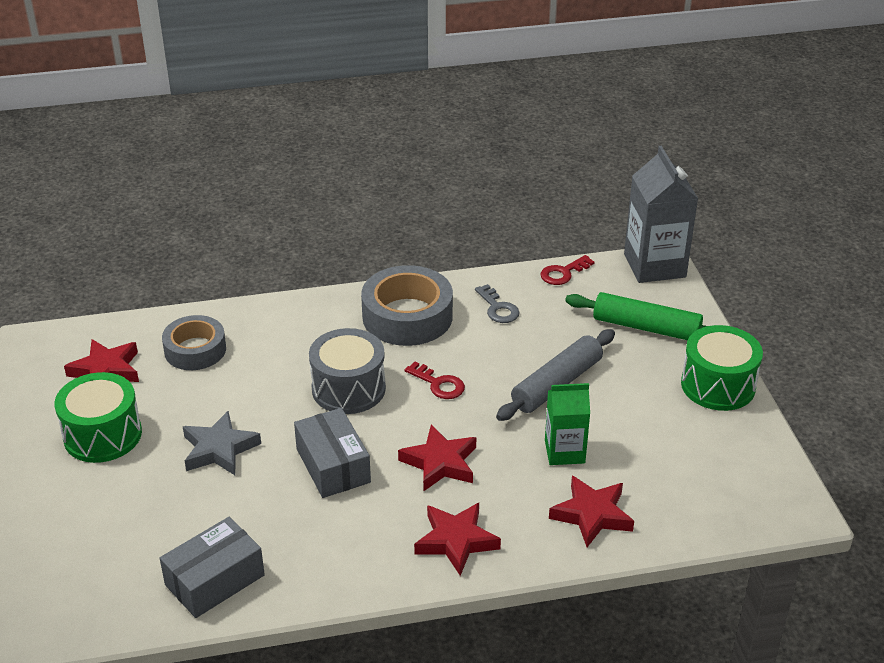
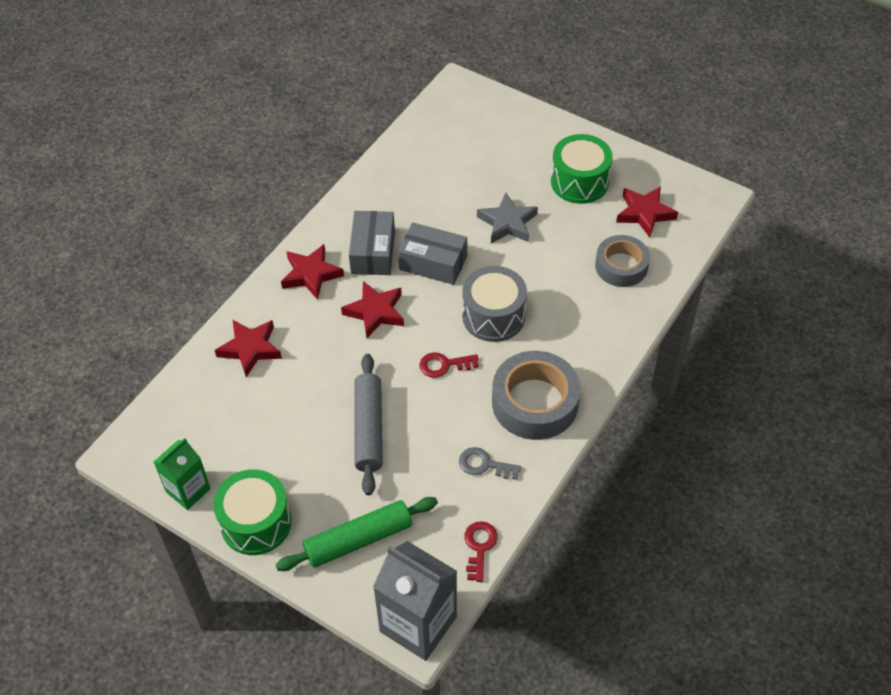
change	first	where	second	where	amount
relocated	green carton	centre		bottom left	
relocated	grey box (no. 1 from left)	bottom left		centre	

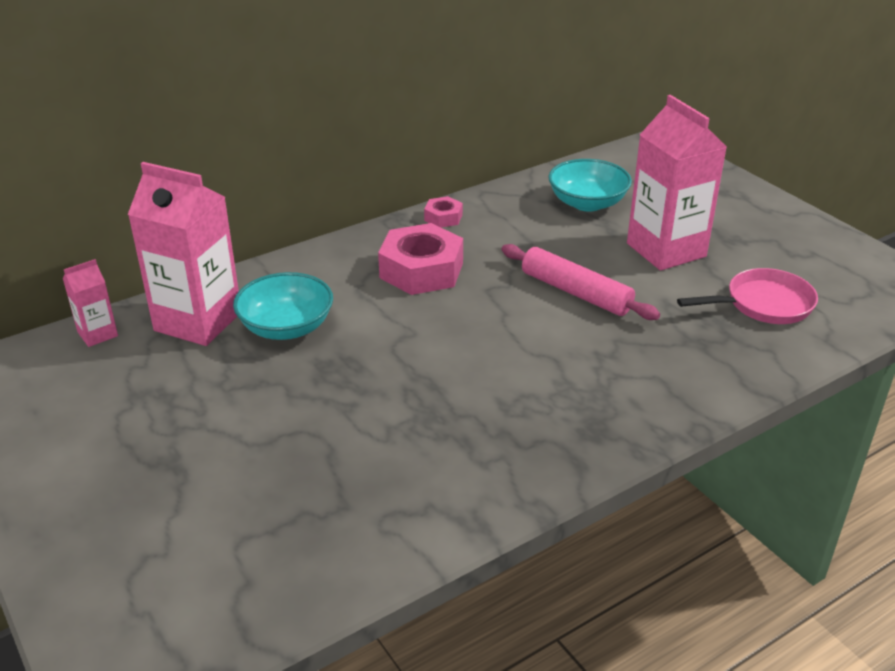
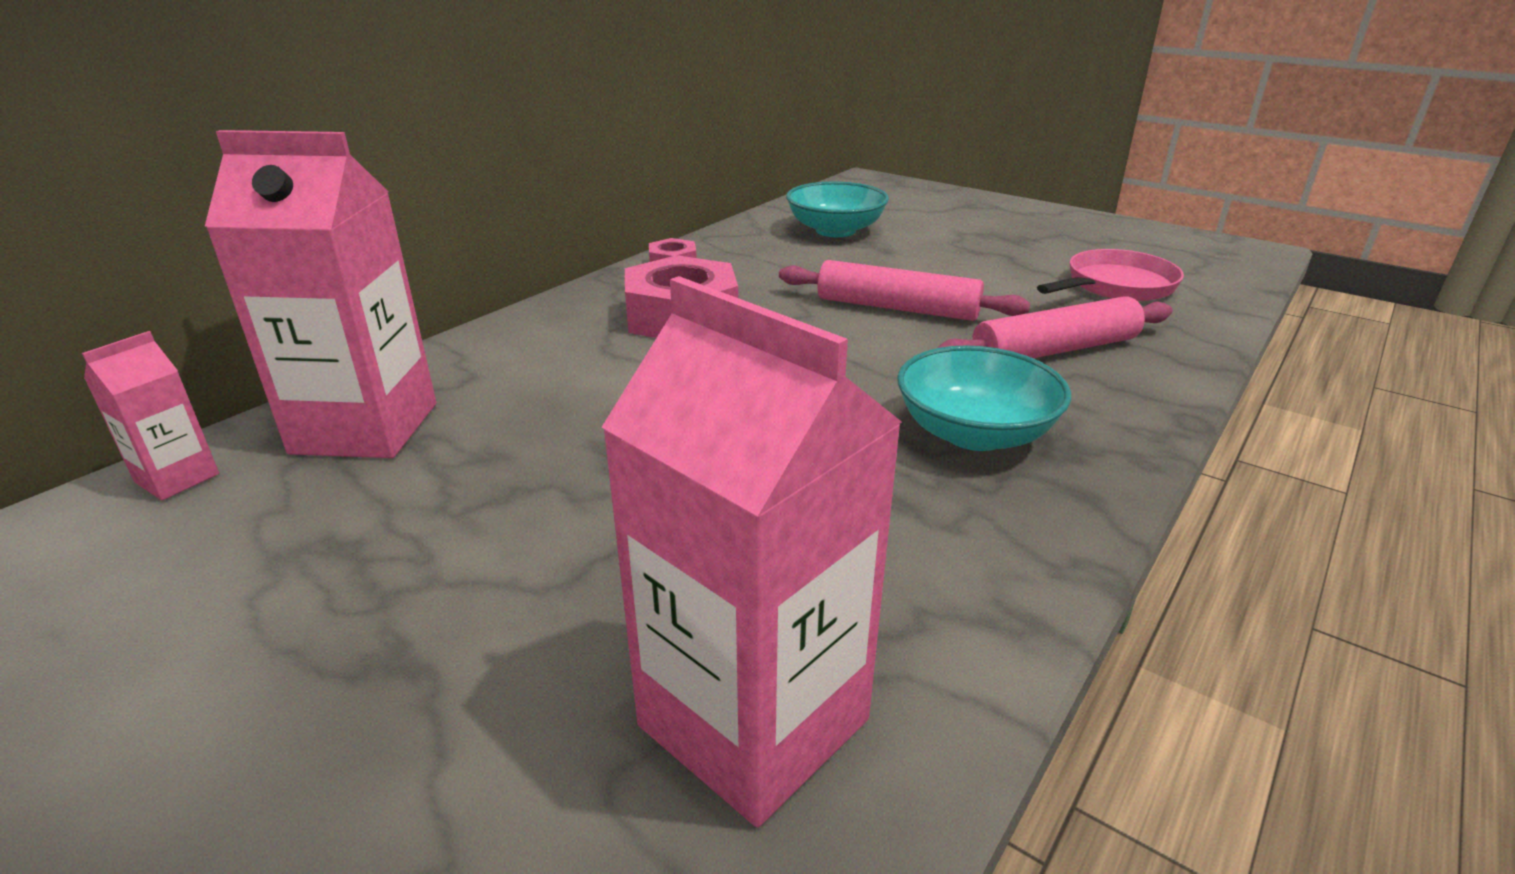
change	first	where	second	where	amount
relocated	pink carton (no. 3 from left)	top right		centre	
relocated	turquoise bowl (no. 1 from left in the first image)	middle left	turquoise bowl (no. 2 from left)	centre	
appeared			pink rolling pin (no. 2 from left)	middle right	

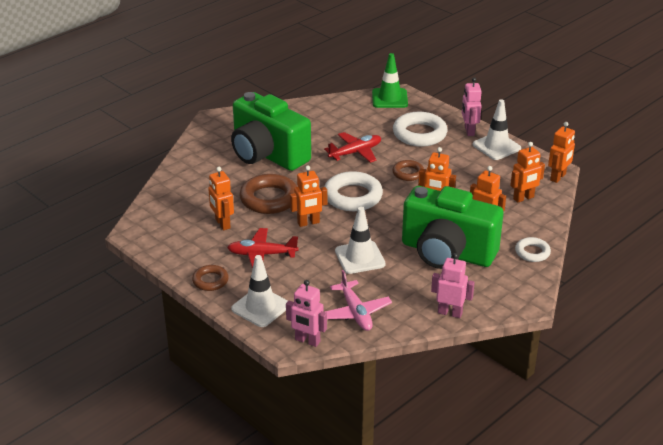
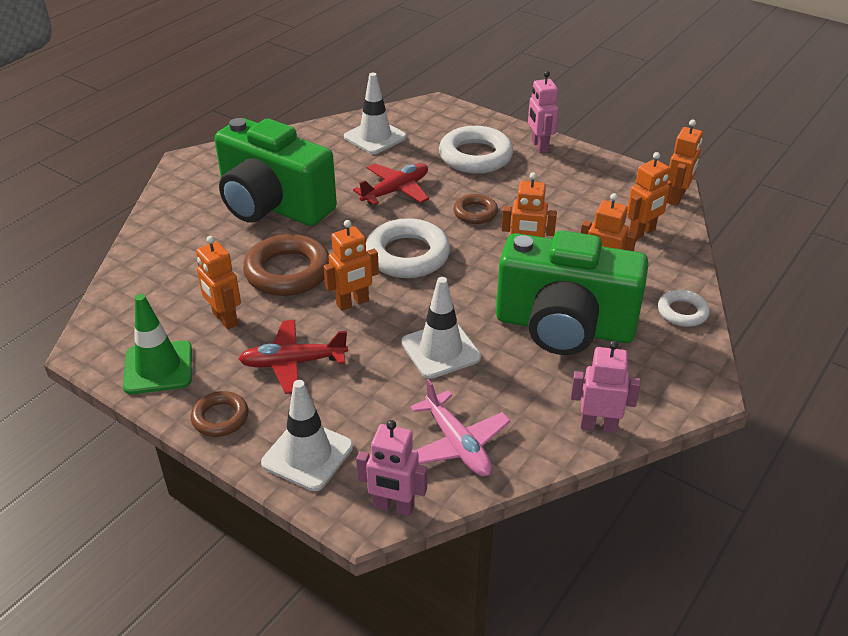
change	first	where	second	where	amount
relocated	green traffic cone	top centre		middle left	
relocated	white traffic cone (no. 3 from left in the first image)	top right	white traffic cone (no. 2 from left)	top centre	

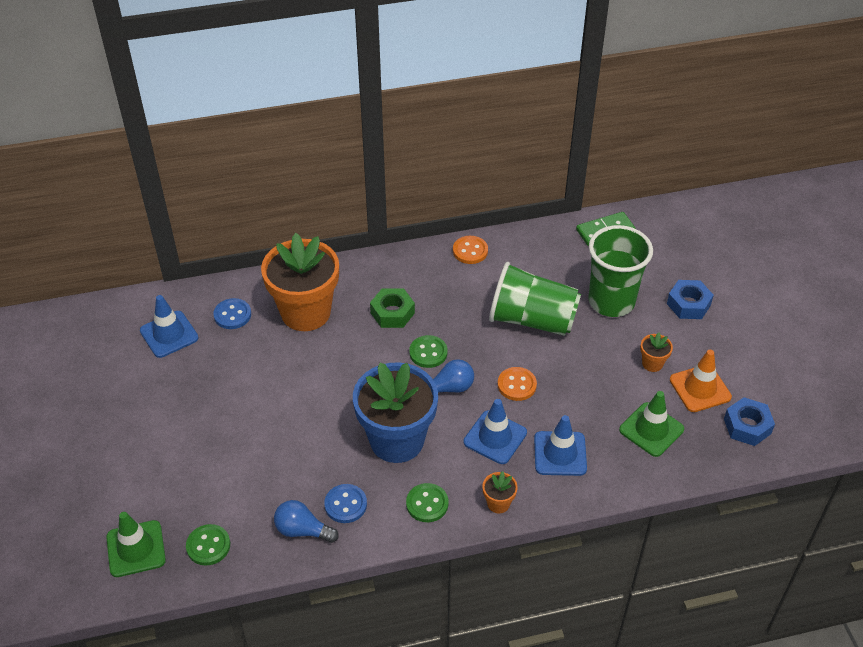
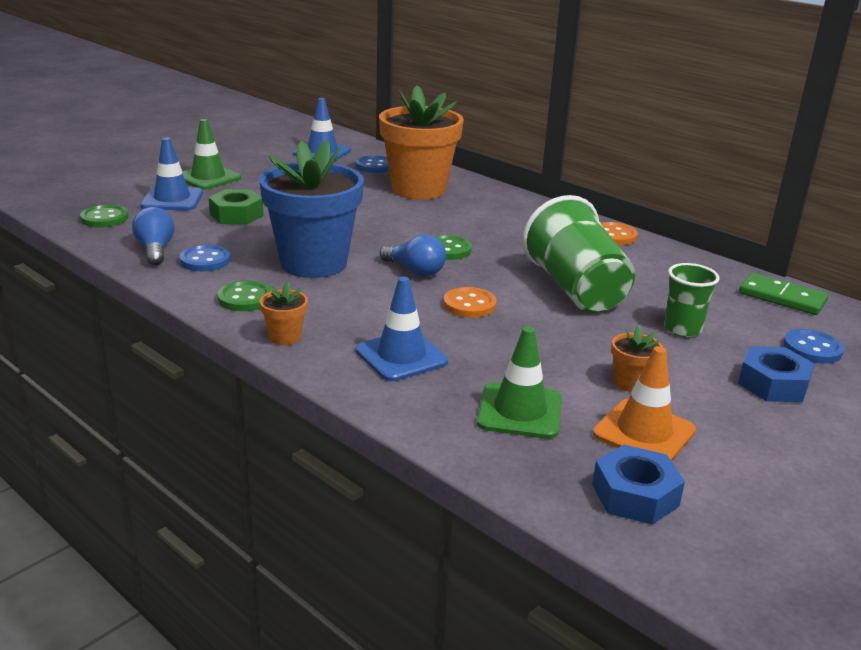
change	first	where	second	where	amount
size	green cup (no. 2 from left)	middle right		middle right	x0.54
relocated	green nut	centre		top left	
relocated	blue traffic cone (no. 2 from left in the first image)	centre	blue traffic cone (no. 1 from left)	top left	
relocated	green traffic cone (no. 1 from left)	bottom left		top left	
appeared			blue button (no. 3 from left)	middle right	

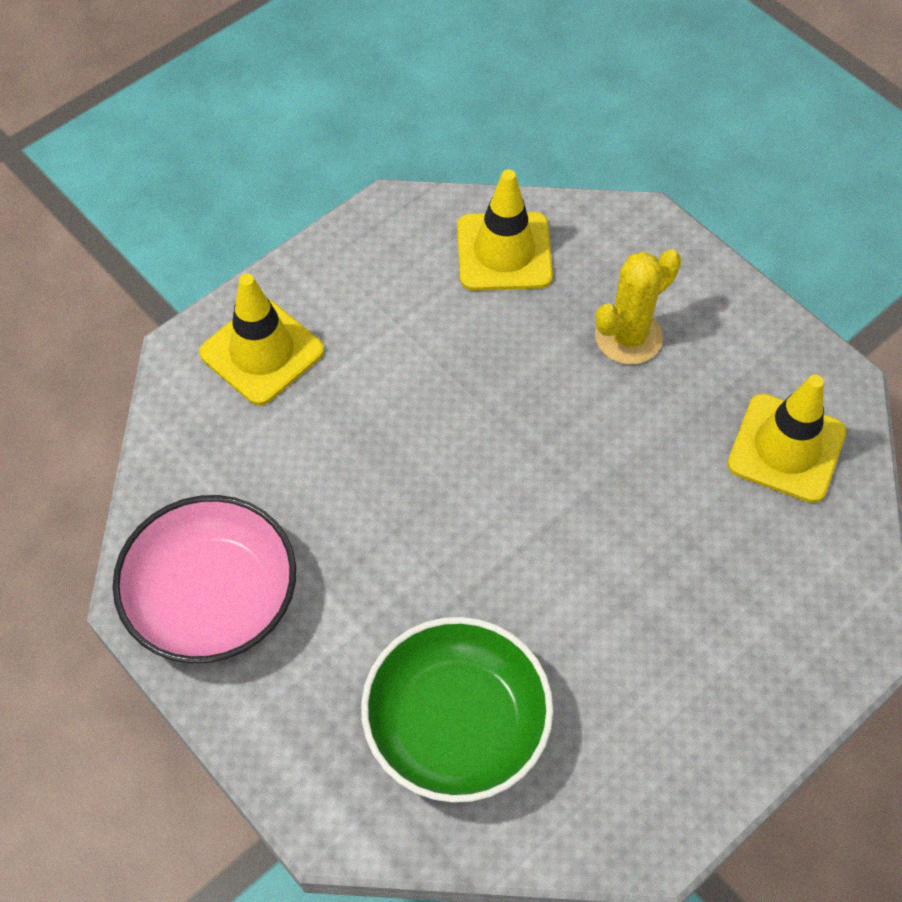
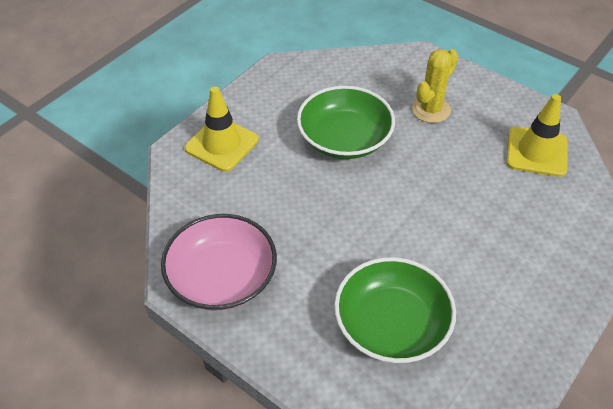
change	first	where	second	where	amount
missing	yellow traffic cone (no. 2 from left)	top centre			
appeared			green bowl (no. 1 from left)	top centre	

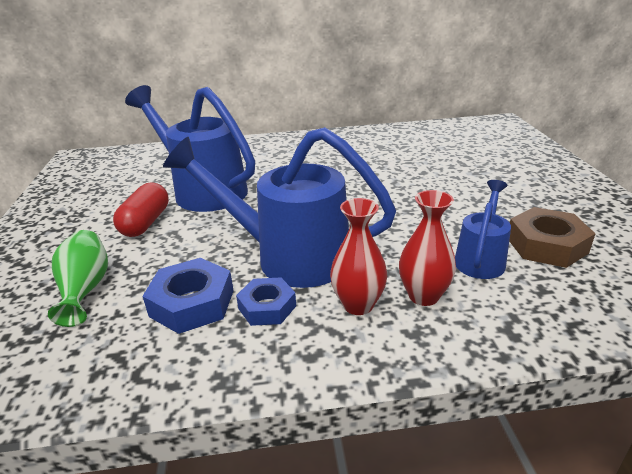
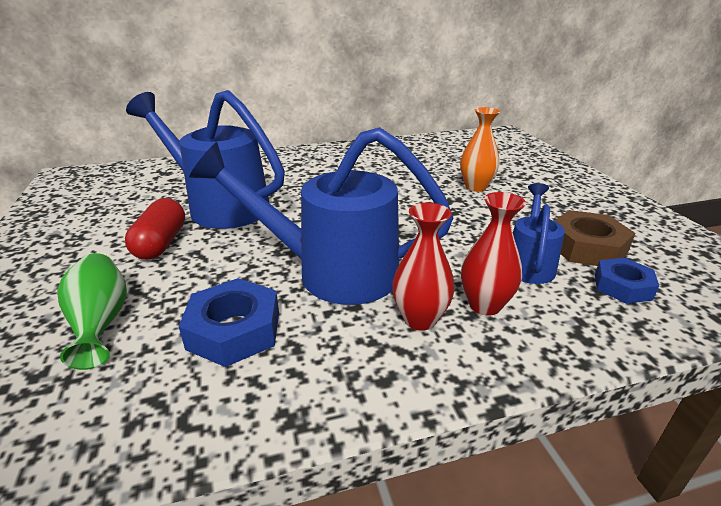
change	first	where	second	where	amount
relocated	blue nut (no. 2 from left)	centre		middle right	
appeared			orange vase	top centre	

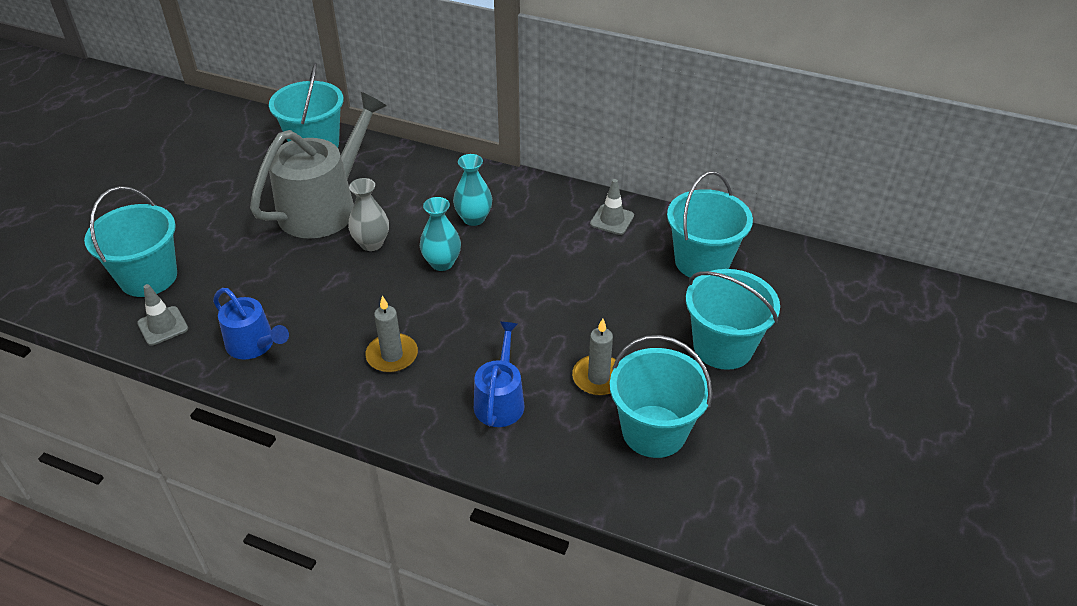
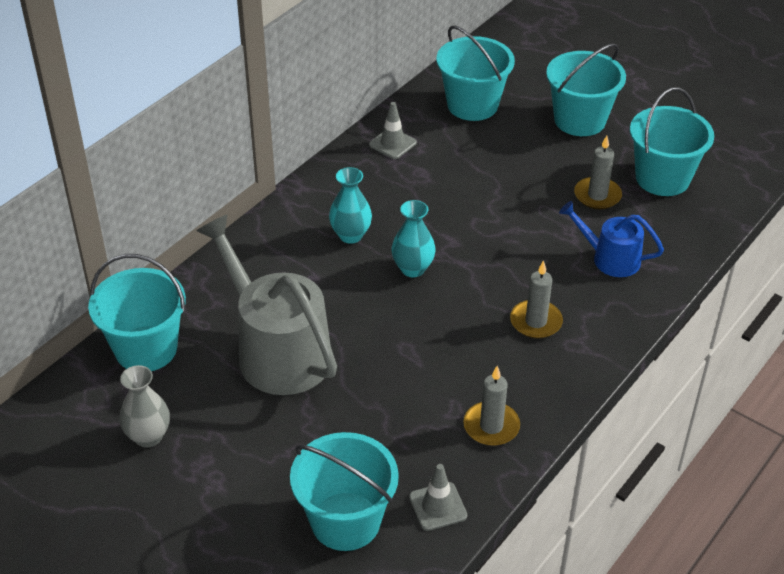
change	first	where	second	where	amount
relocated	grey vase	centre		bottom left	
exchanged	blue watering can (no. 1 from left)	middle left	grey candle (no. 1 from left)	bottom centre	

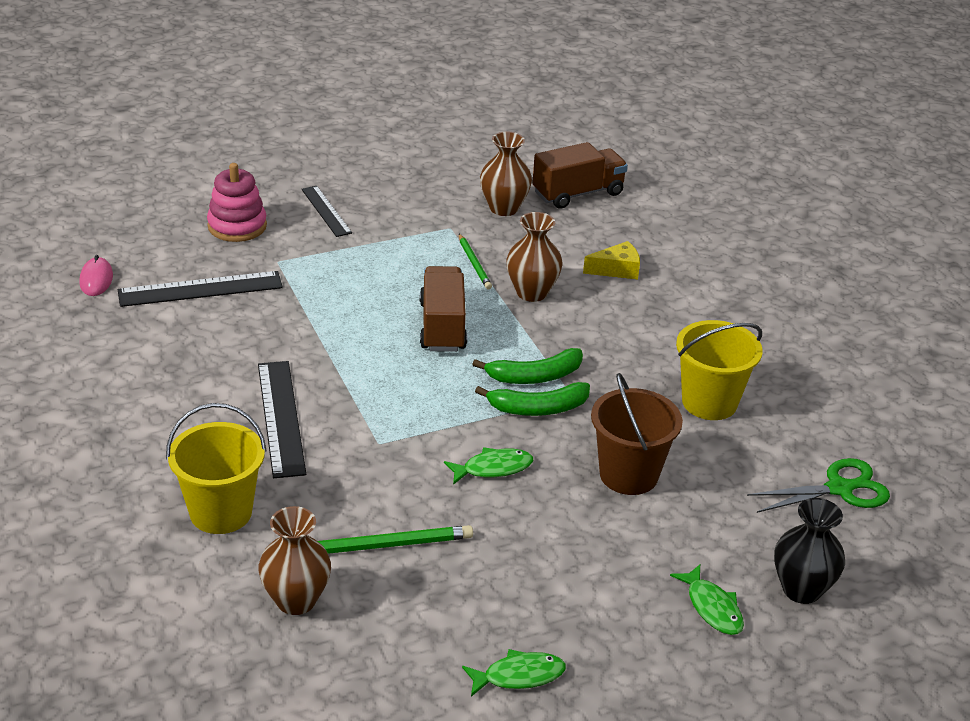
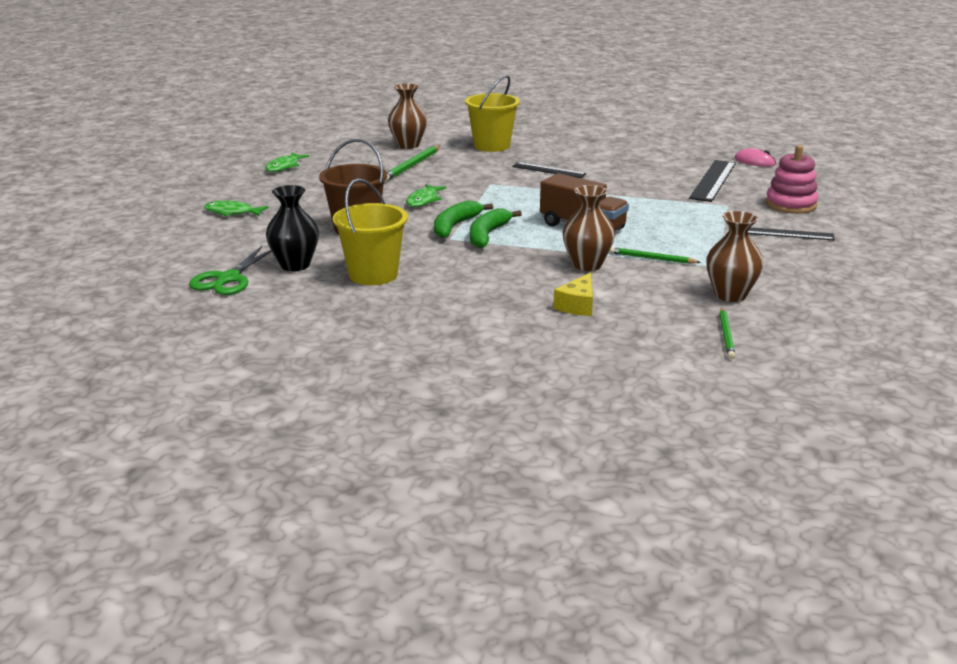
change	first	where	second	where	amount
exchanged	brown truck (no. 2 from left)	top centre	green pencil (no. 3 from left)	middle right	
size	black ruler (no. 2 from left in the first image)	middle left	black ruler (no. 1 from left)	top centre	x0.63
relocated	black vase	bottom right		middle left	

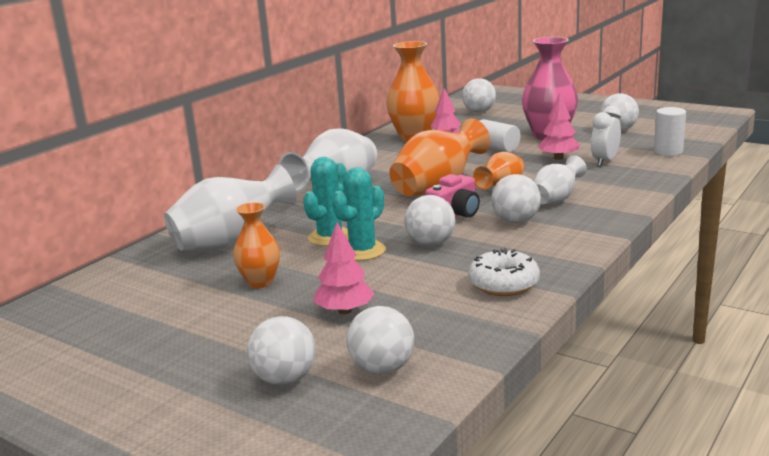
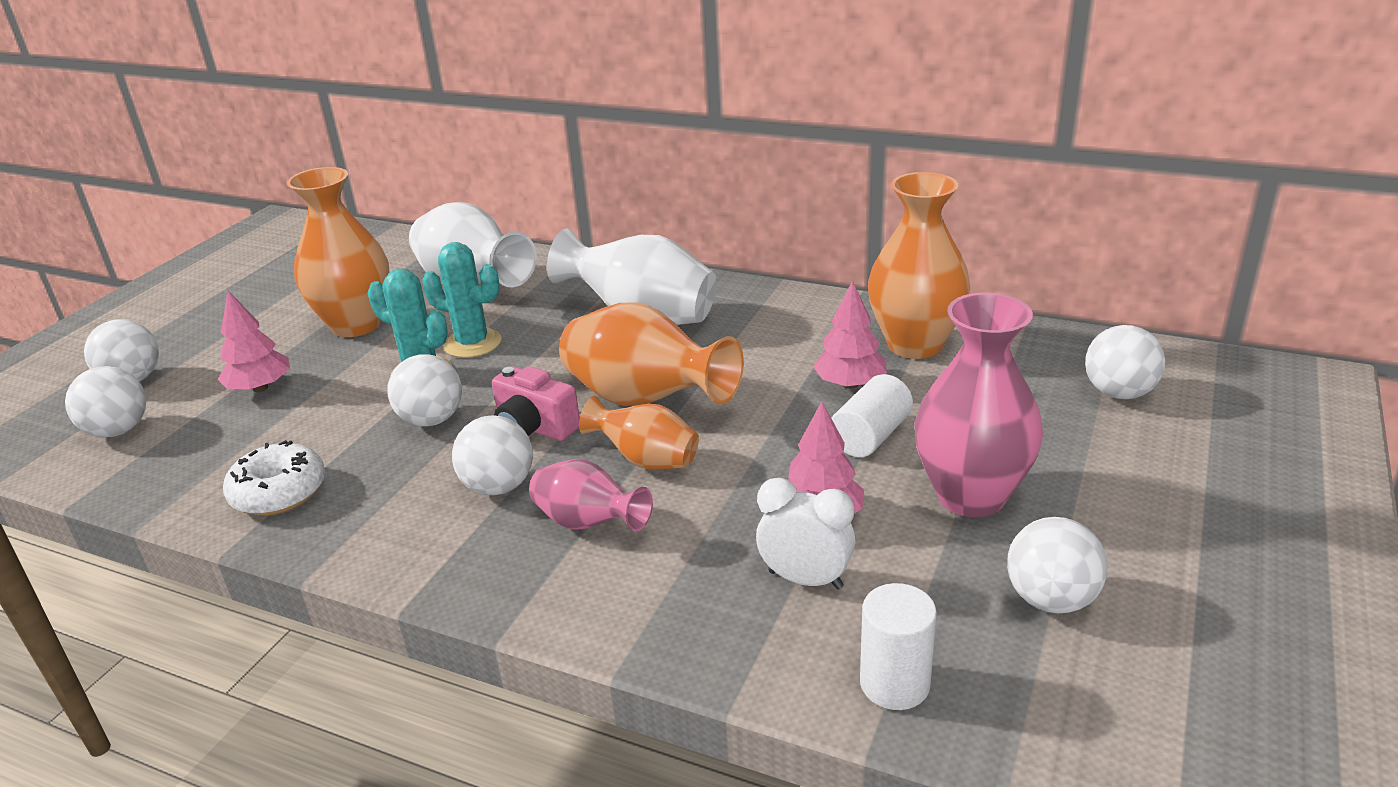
change	first	where	second	where	amount
colour	white vase (no. 3 from left)	middle right	pink vase (no. 1 from left)	centre	
size	orange vase (no. 1 from left)	middle left		top left	x1.72

